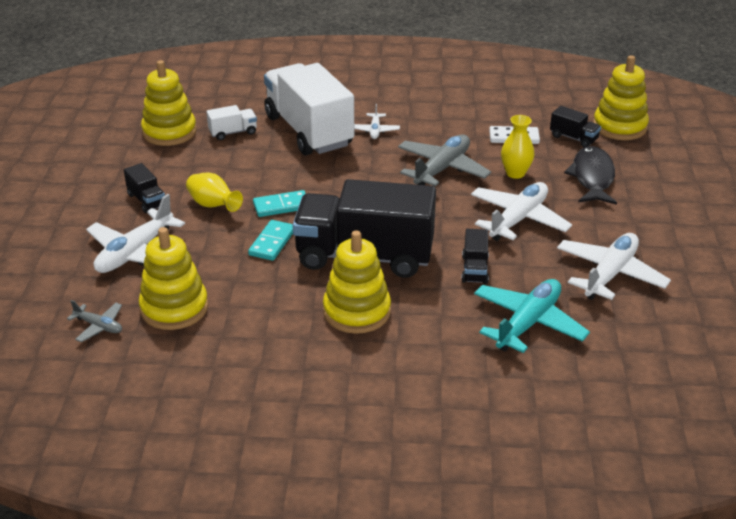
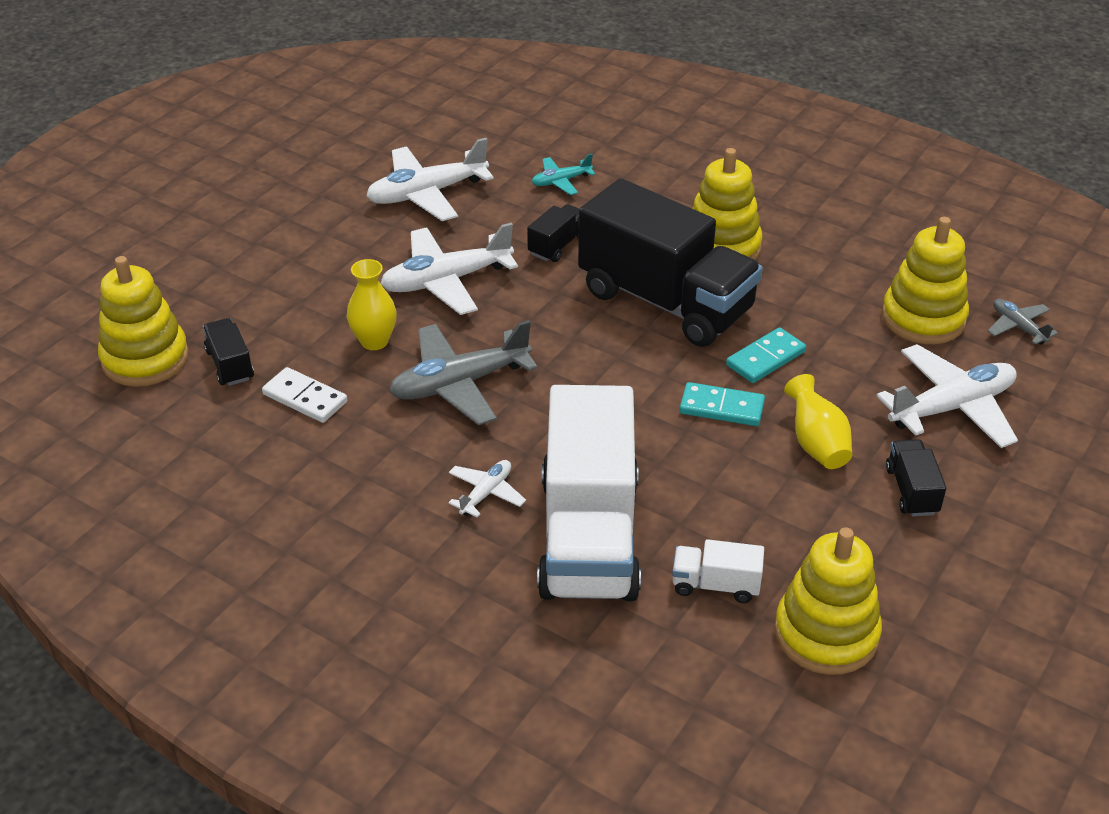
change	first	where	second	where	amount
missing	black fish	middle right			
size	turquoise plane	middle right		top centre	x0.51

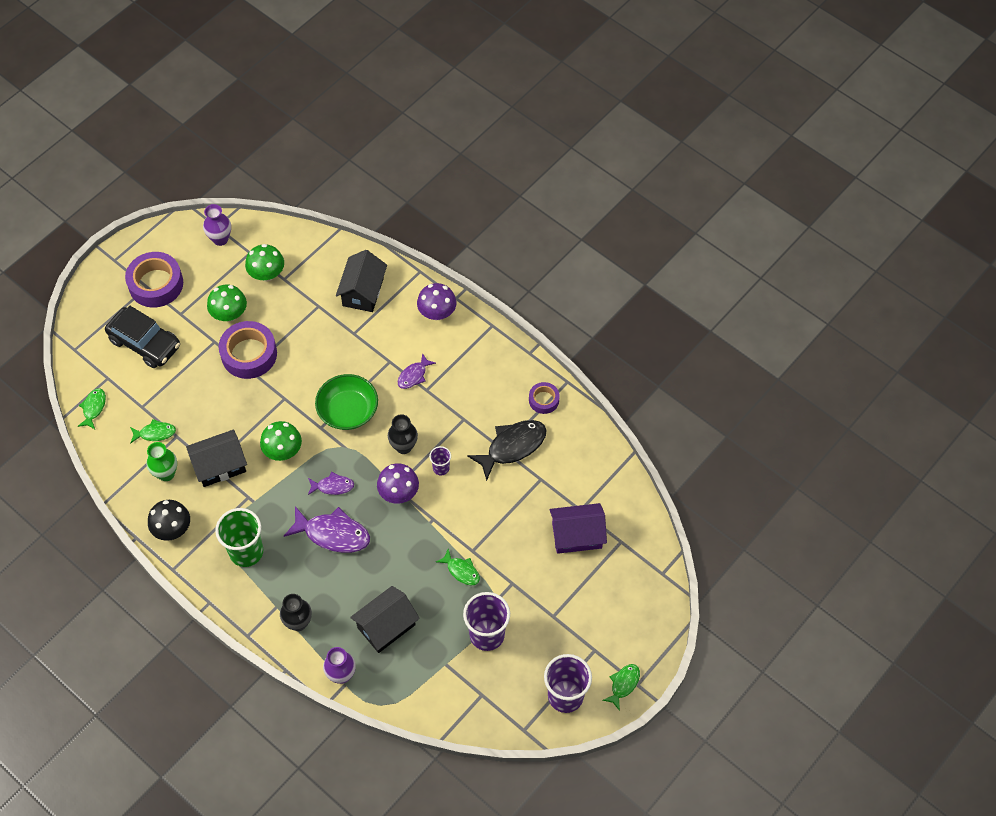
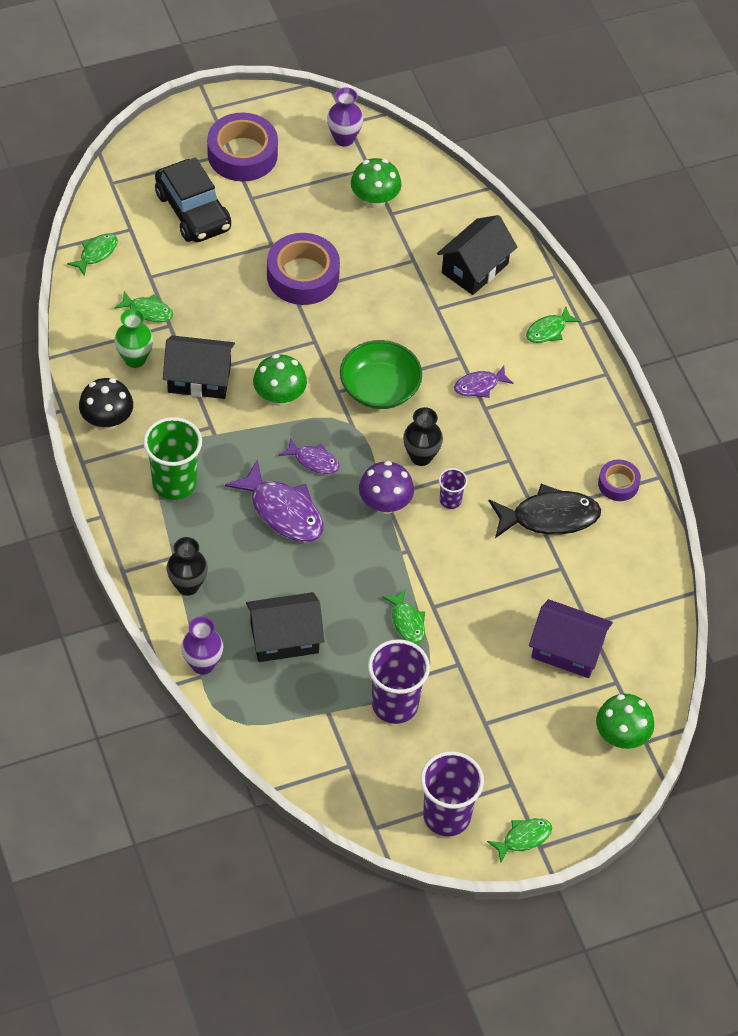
change	first	where	second	where	amount
exchanged	purple mushroom (no. 2 from left)	centre	green fish (no. 5 from left)	top right	
relocated	green mushroom (no. 1 from left in the first image)	middle left	green mushroom (no. 3 from left)	bottom right	

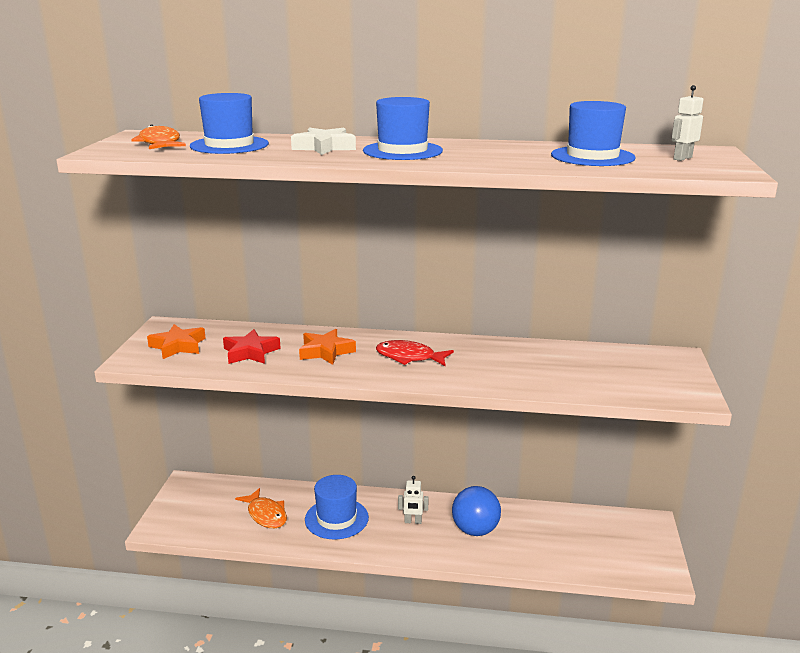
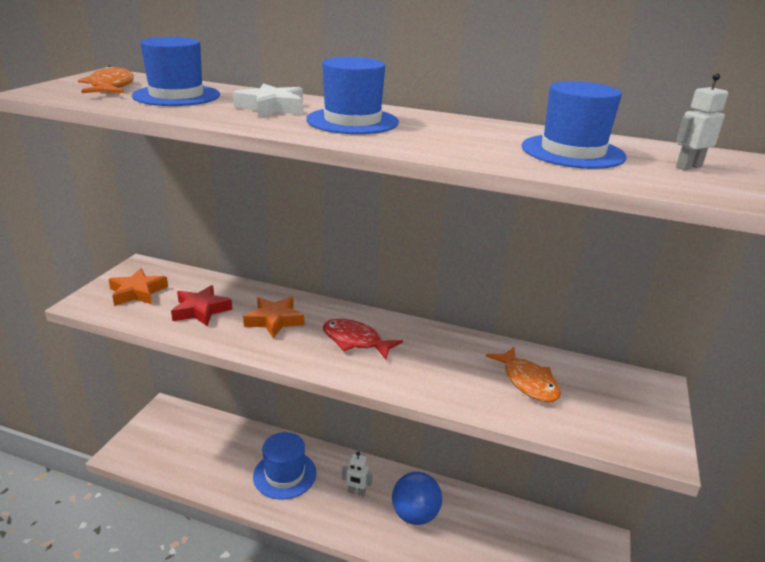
change	first	where	second	where	amount
relocated	orange fish (no. 2 from left)	bottom left		bottom right	

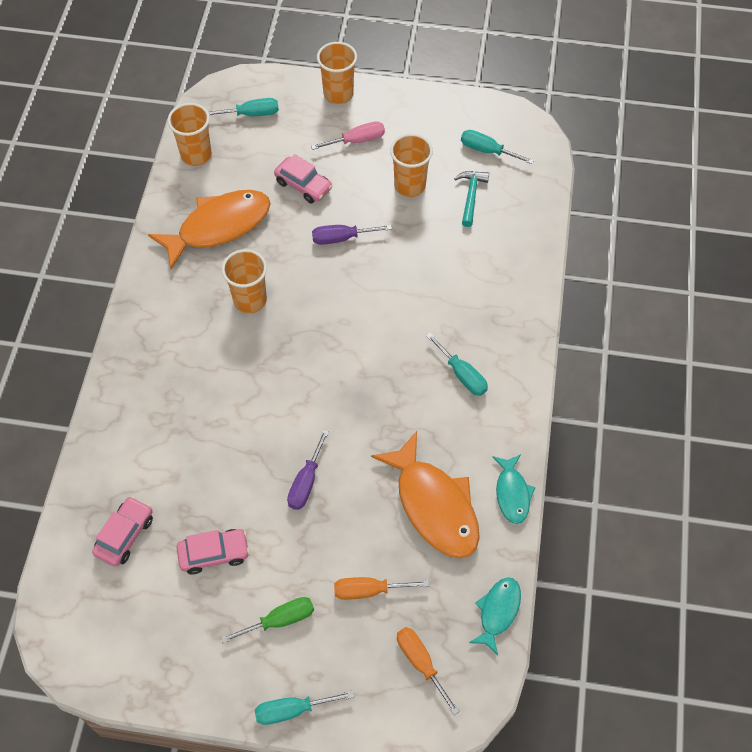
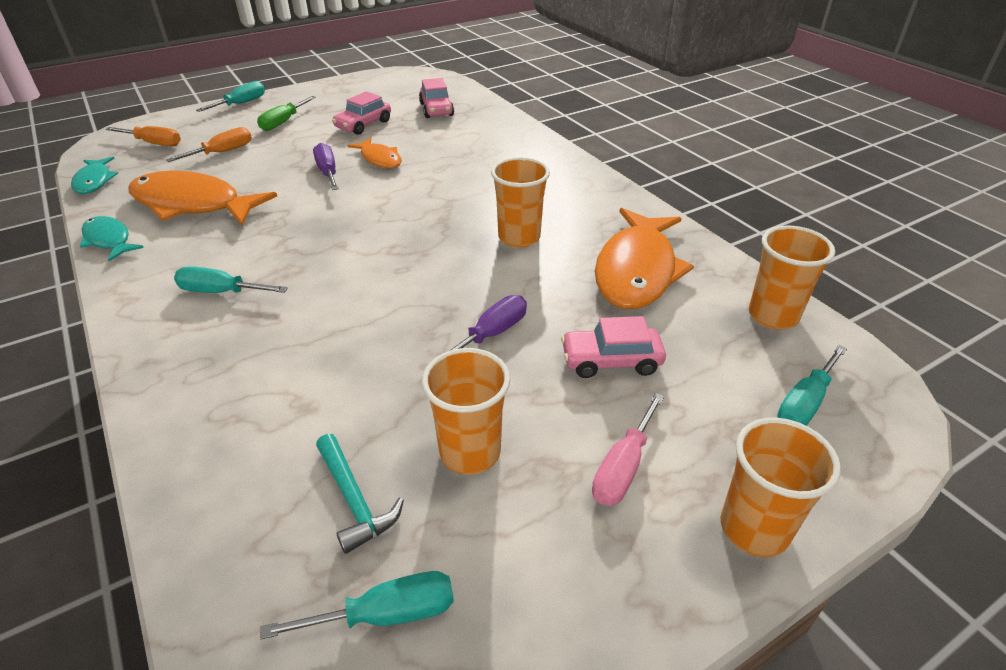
change	first	where	second	where	amount
appeared			orange fish (no. 2 from left)	top centre	

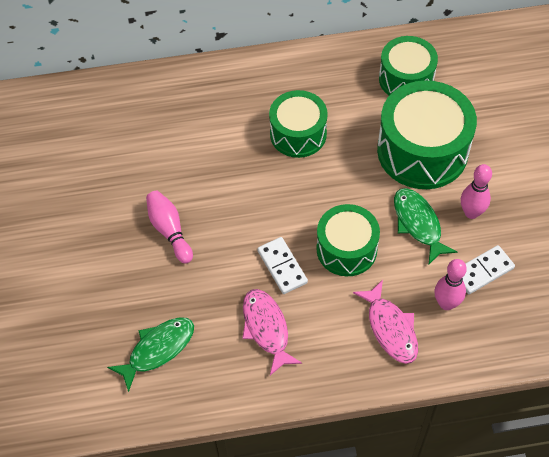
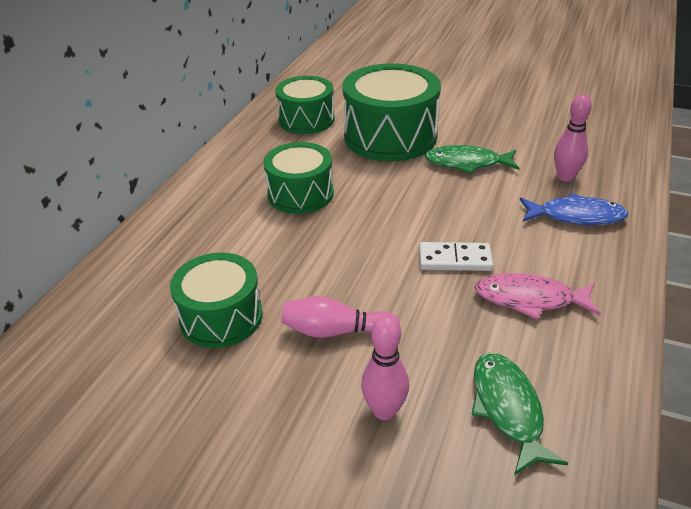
change	first	where	second	where	amount
relocated	pink bowling pin (no. 3 from left in the first image)	middle right	pink bowling pin (no. 2 from left)	bottom centre	
relocated	green drum (no. 2 from left in the first image)	centre	green drum (no. 1 from left)	middle left	
missing	white domino (no. 2 from left)	middle right			
colour	pink fish (no. 2 from left)	bottom right	blue fish	middle right	

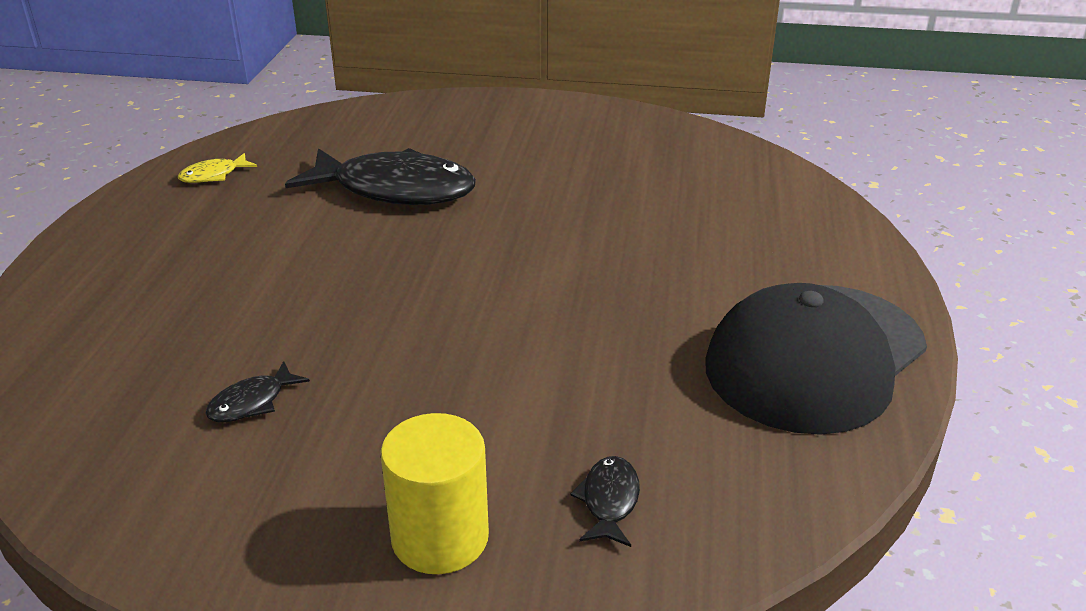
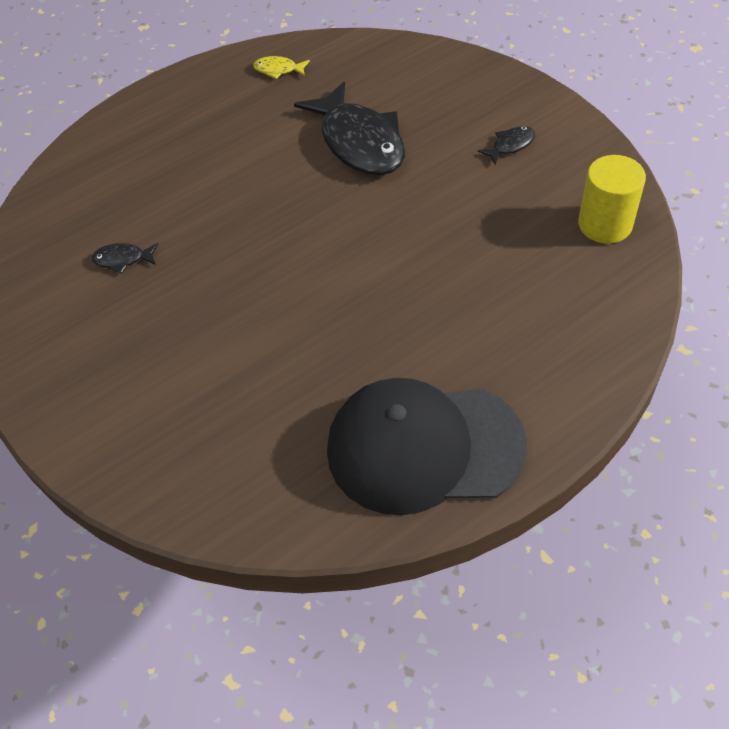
change	first	where	second	where	amount
relocated	yellow cylinder	bottom centre		top right	
relocated	black fish (no. 3 from left)	bottom centre		top right	

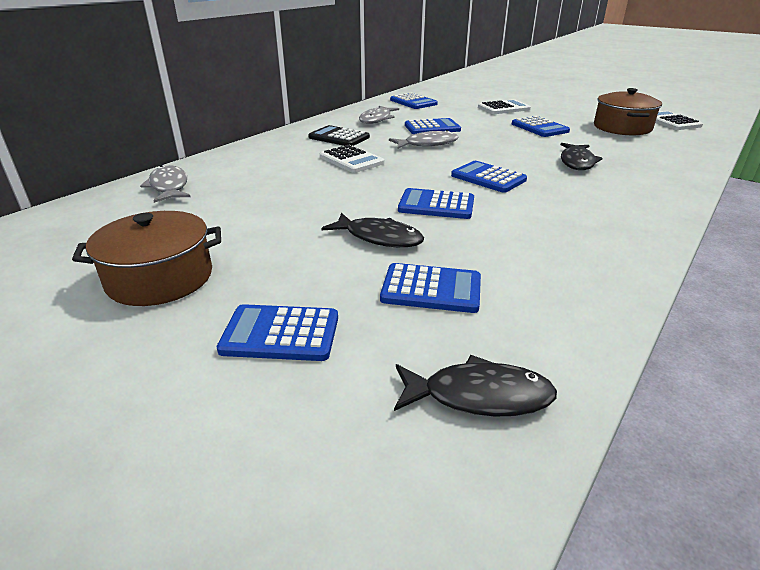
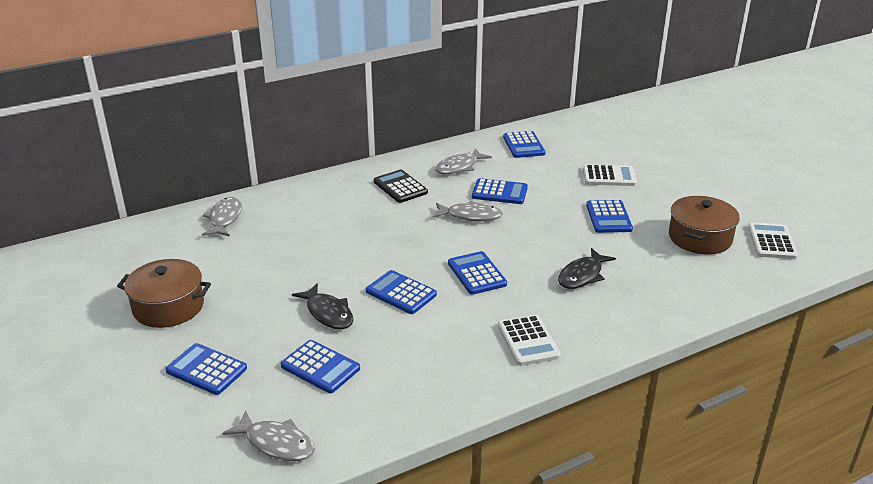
change	first	where	second	where	amount
relocated	white calculator (no. 1 from left)	top centre		bottom centre	
colour	black fish (no. 2 from left)	bottom centre	grey fish (no. 2 from left)	bottom left	

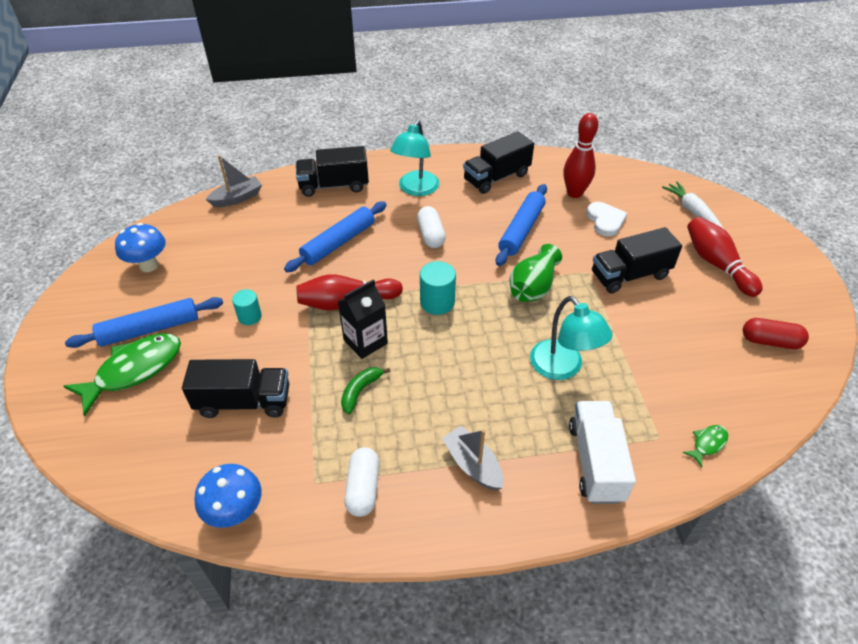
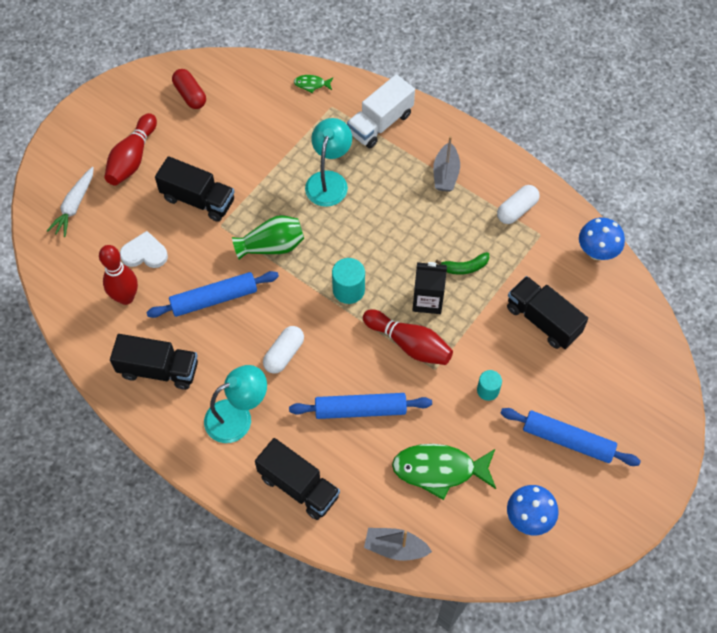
change	first	where	second	where	amount
spun	white heart	middle right		middle left	60 degrees clockwise
relocated	green fish (no. 1 from left in the first image)	middle left	green fish (no. 2 from left)	bottom centre	

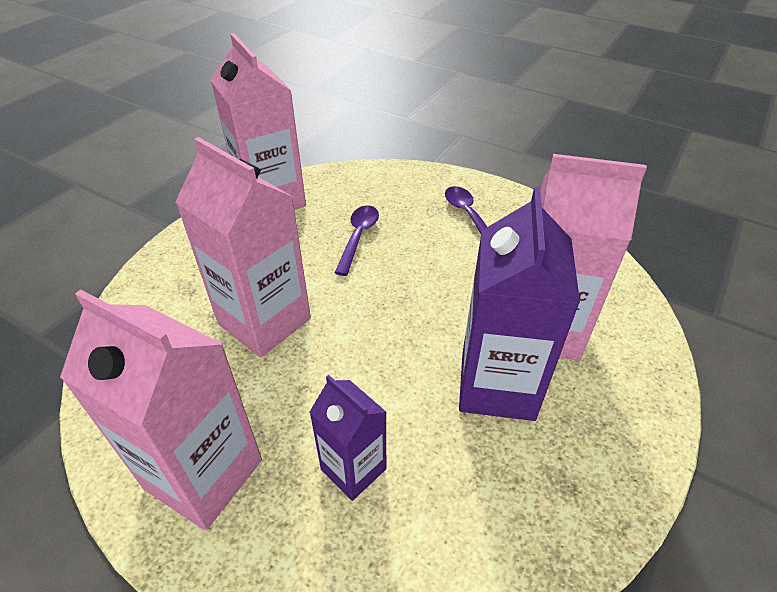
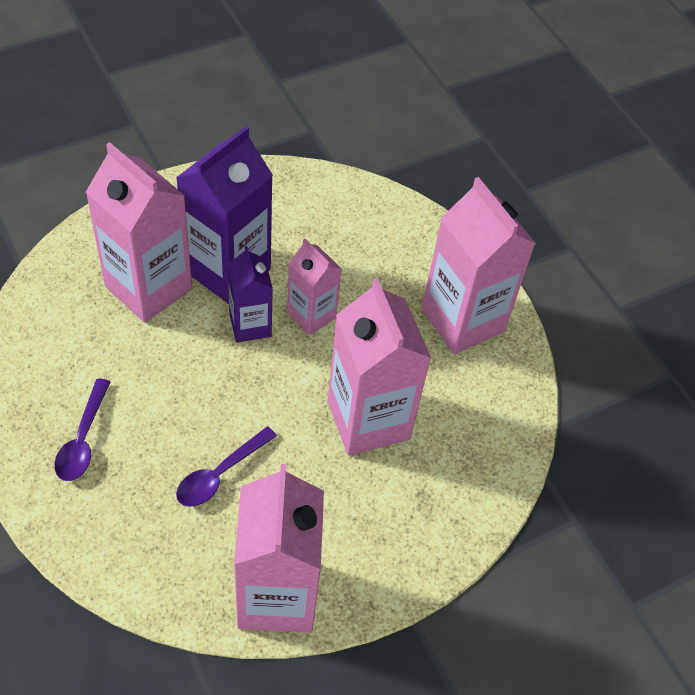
change	first	where	second	where	amount
relocated	purple carton (no. 1 from left in the first image)	bottom centre	purple carton (no. 2 from left)	centre	
appeared			pink carton (no. 3 from left)	centre	

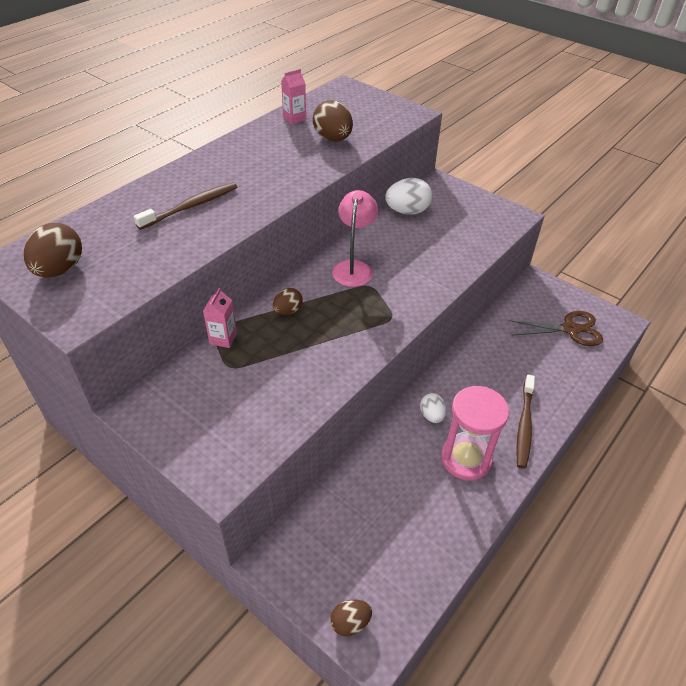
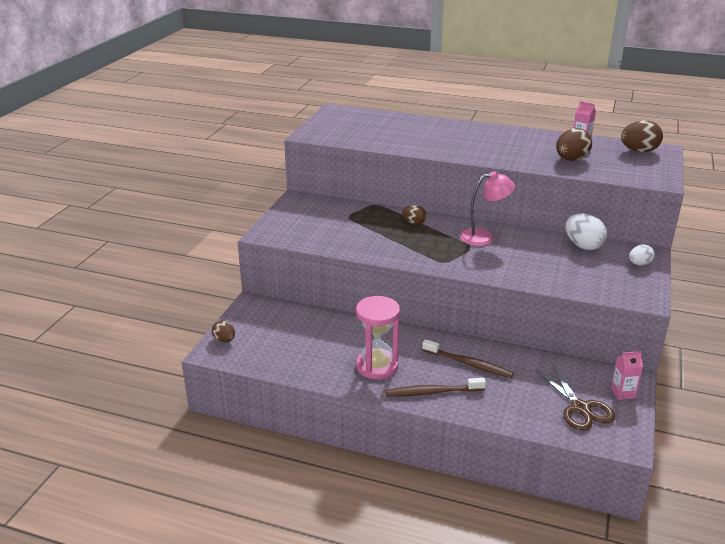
change	first	where	second	where	amount
relocated	brown toothbrush (no. 1 from left in the first image)	top left	brown toothbrush (no. 2 from left)	centre	
relocated	brown egg (no. 1 from left in the first image)	middle left	brown egg (no. 4 from left)	top right	
relocated	pink carton (no. 1 from left in the first image)	middle left	pink carton (no. 2 from left)	bottom right	
relocated	white egg (no. 2 from left)	centre		middle right	

